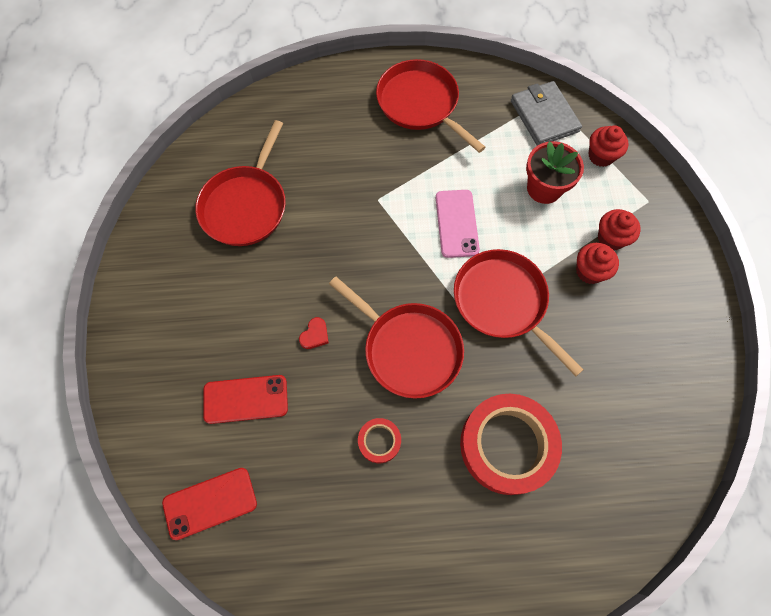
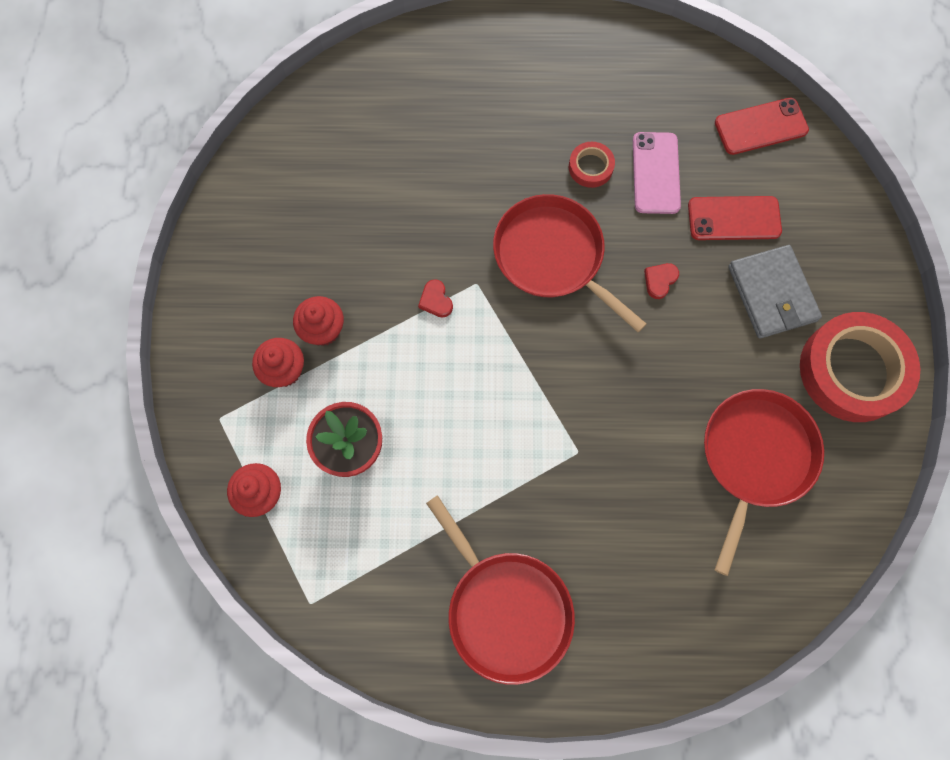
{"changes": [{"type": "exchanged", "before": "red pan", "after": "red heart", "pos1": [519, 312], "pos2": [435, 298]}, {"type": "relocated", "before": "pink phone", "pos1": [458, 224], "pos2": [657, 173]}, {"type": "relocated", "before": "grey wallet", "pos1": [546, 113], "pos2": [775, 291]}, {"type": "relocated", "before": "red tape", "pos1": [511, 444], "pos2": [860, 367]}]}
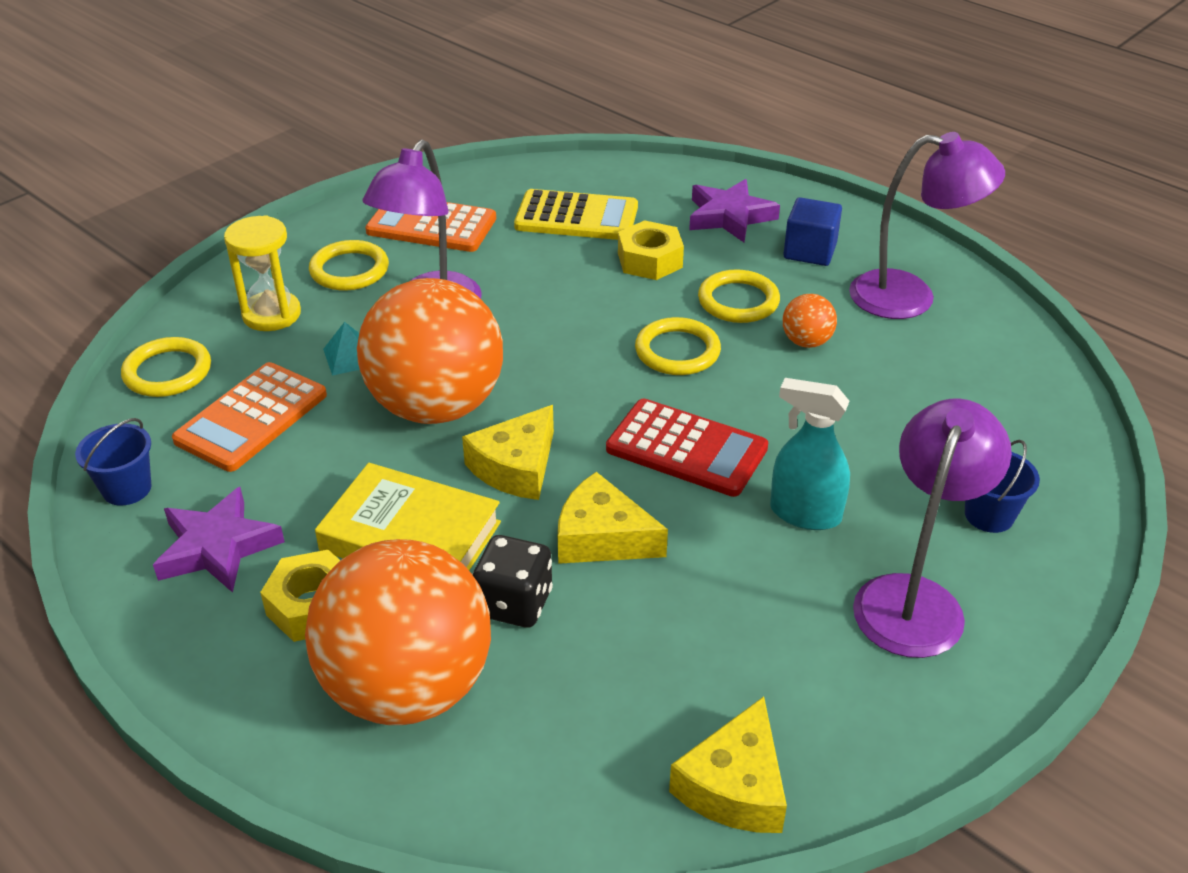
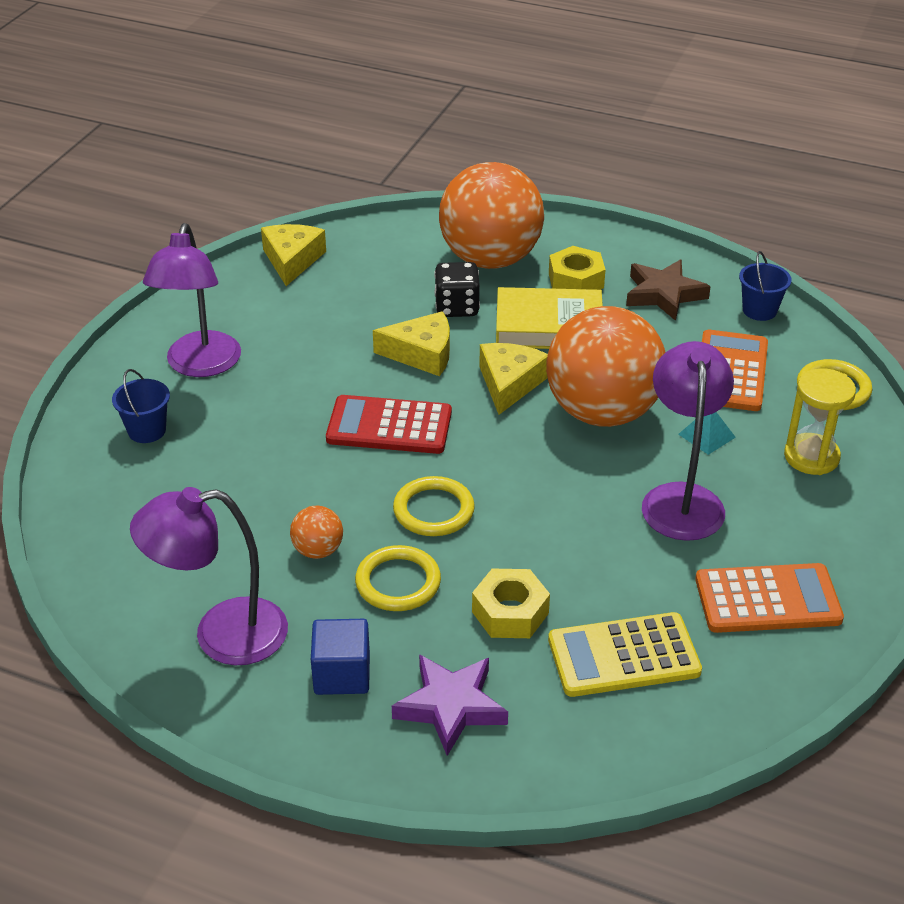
{"changes": [{"type": "colour", "before": "purple star", "after": "brown star", "pos1": [219, 540], "pos2": [668, 290]}, {"type": "missing", "before": "yellow ring", "pos1": [349, 265]}, {"type": "missing", "before": "turquoise spray bottle", "pos1": [810, 454]}]}
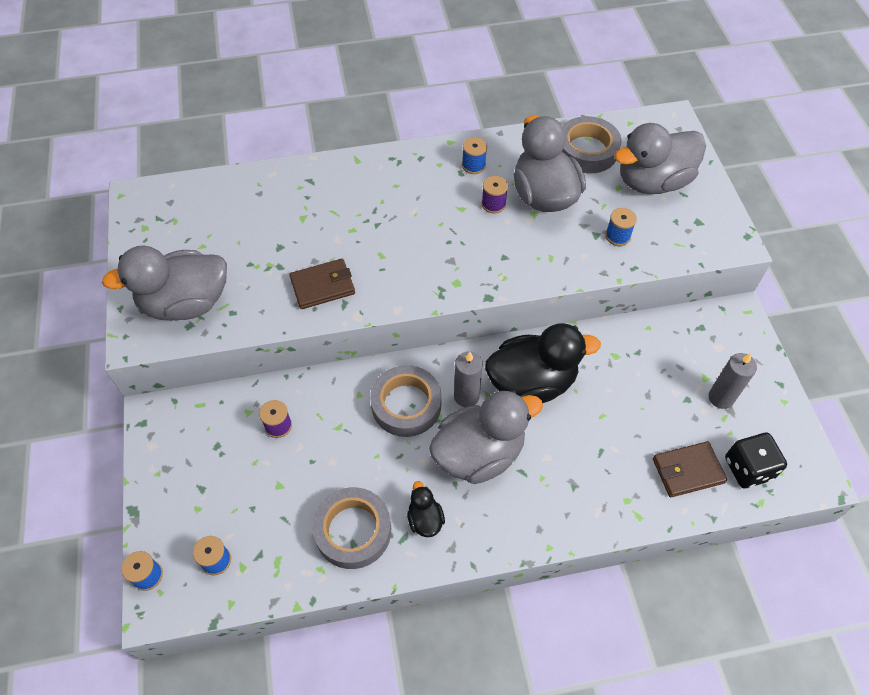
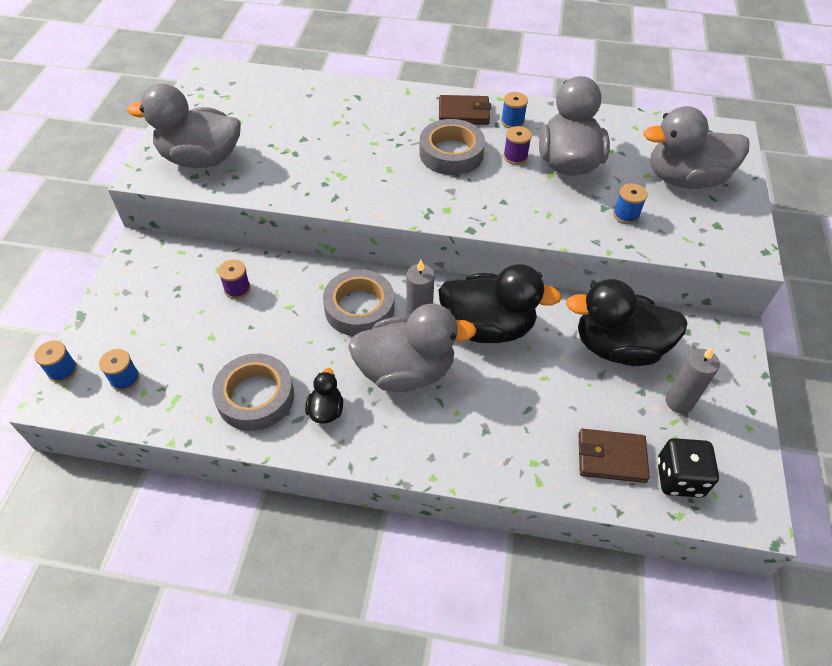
{"changes": [{"type": "relocated", "before": "grey tape", "pos1": [591, 144], "pos2": [452, 147]}, {"type": "relocated", "before": "brown wallet", "pos1": [322, 284], "pos2": [465, 110]}, {"type": "appeared", "after": "black duck", "pos2": [627, 322]}]}
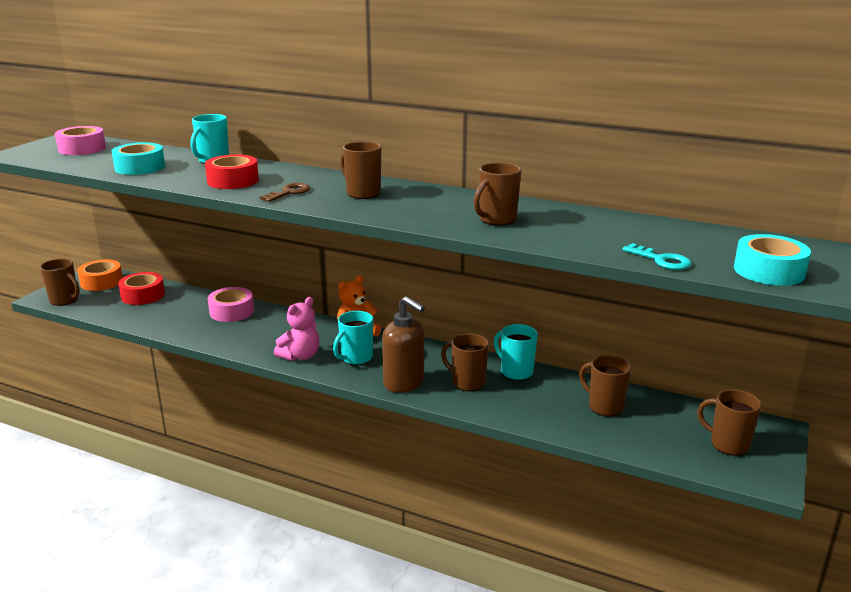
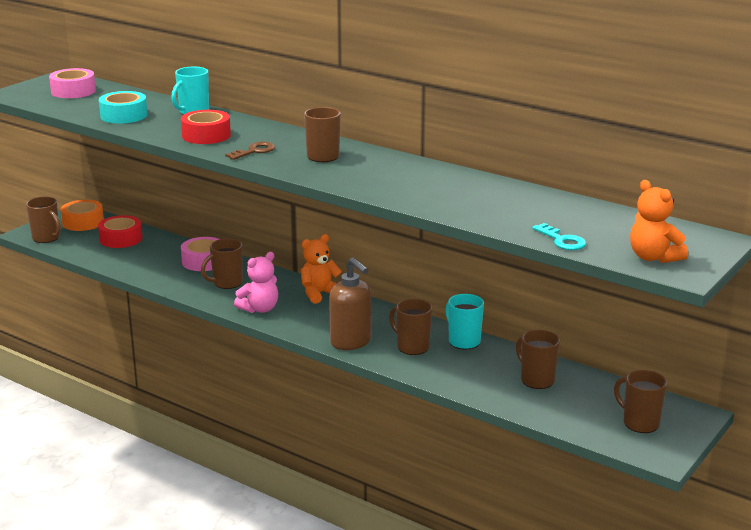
{"changes": [{"type": "relocated", "before": "brown mug", "pos1": [497, 194], "pos2": [222, 264]}, {"type": "exchanged", "before": "turquoise tape", "after": "orange teddy bear", "pos1": [772, 260], "pos2": [659, 221]}, {"type": "missing", "before": "turquoise mug", "pos1": [353, 338]}]}
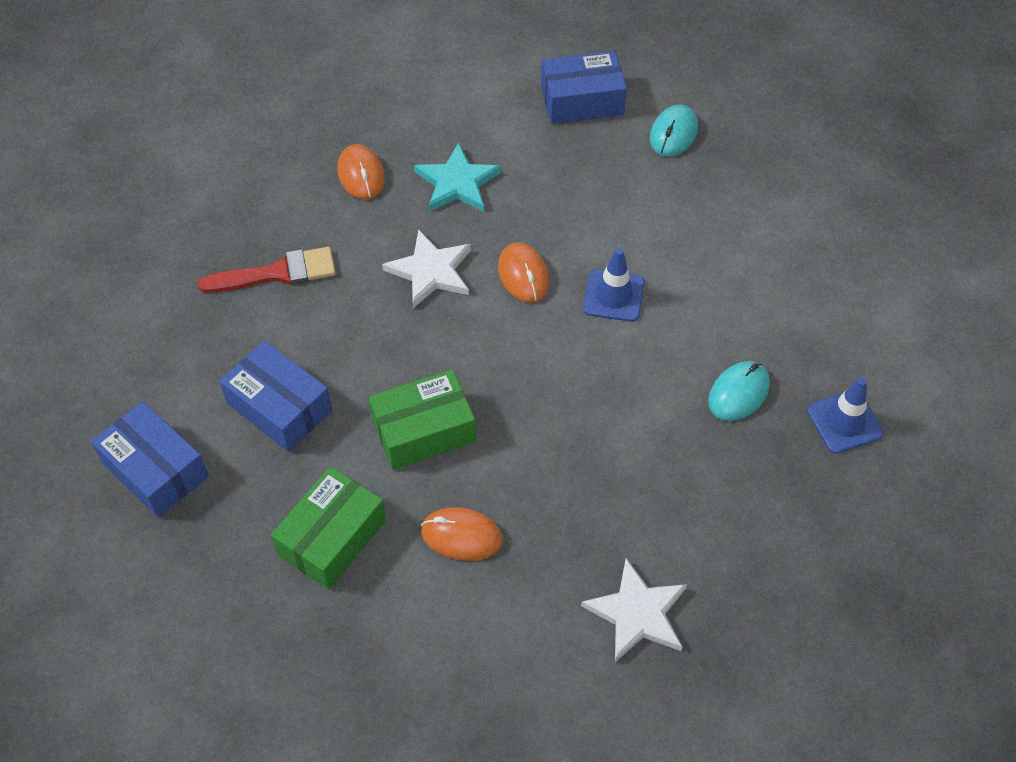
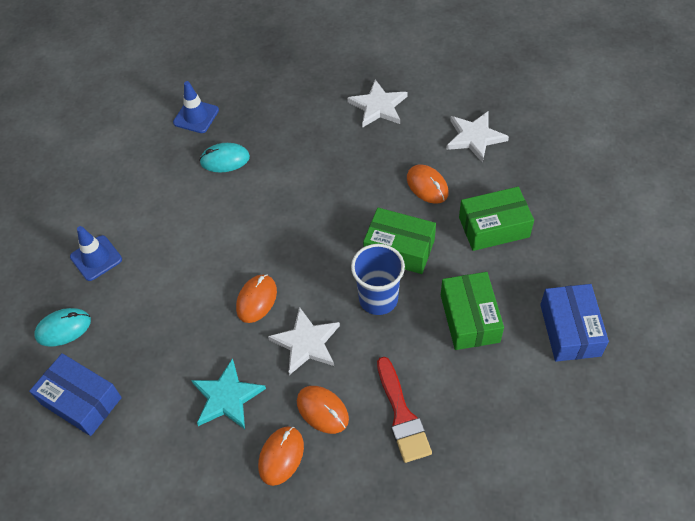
{"changes": [{"type": "relocated", "before": "blue traffic cone", "pos1": [614, 285], "pos2": [96, 253]}, {"type": "appeared", "after": "orange mouse", "pos2": [323, 410]}, {"type": "appeared", "after": "blue cup", "pos2": [378, 279]}, {"type": "spun", "before": "red brush", "pos1": [267, 270], "pos2": [404, 410], "turn": -135}, {"type": "colour", "before": "blue box", "after": "green box", "pos1": [275, 396], "pos2": [472, 311]}, {"type": "appeared", "after": "white star", "pos2": [477, 137]}]}
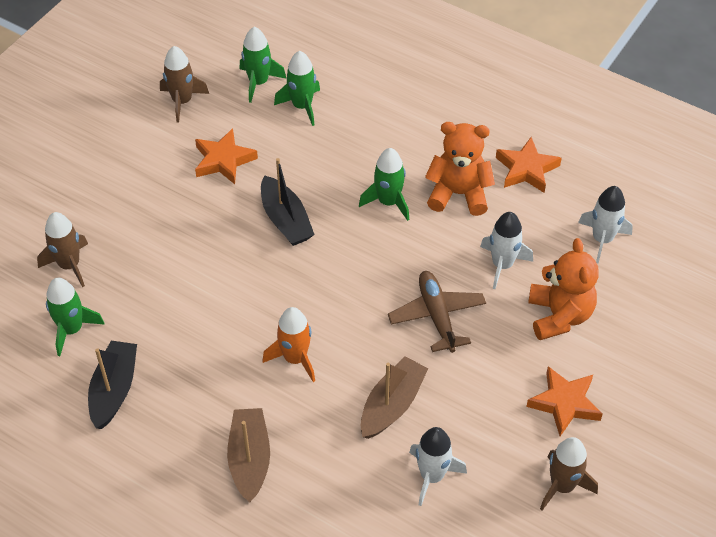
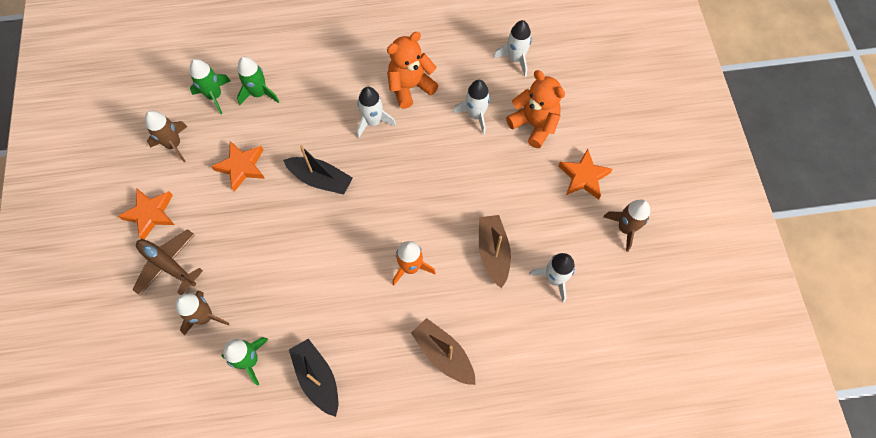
{"changes": [{"type": "relocated", "before": "orange star", "pos1": [529, 165], "pos2": [146, 214]}, {"type": "relocated", "before": "brown plane", "pos1": [437, 312], "pos2": [167, 262]}, {"type": "colour", "before": "green rocket", "after": "white rocket", "pos1": [384, 184], "pos2": [376, 112]}]}
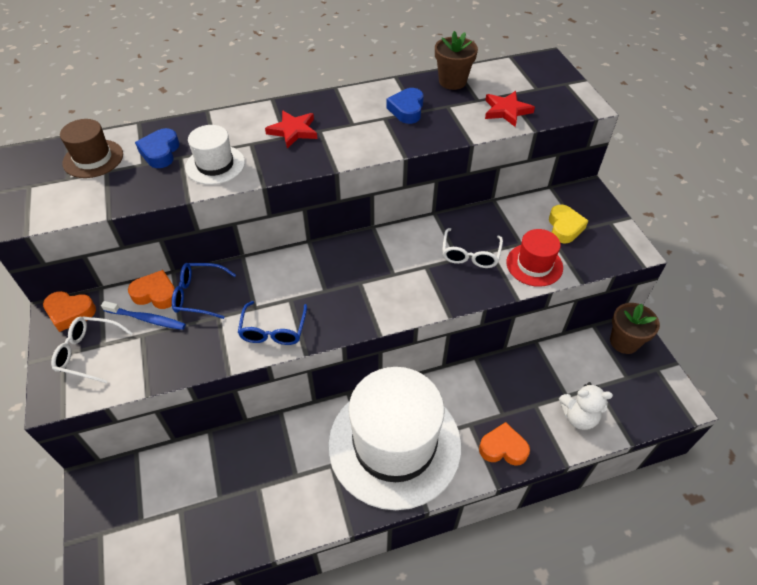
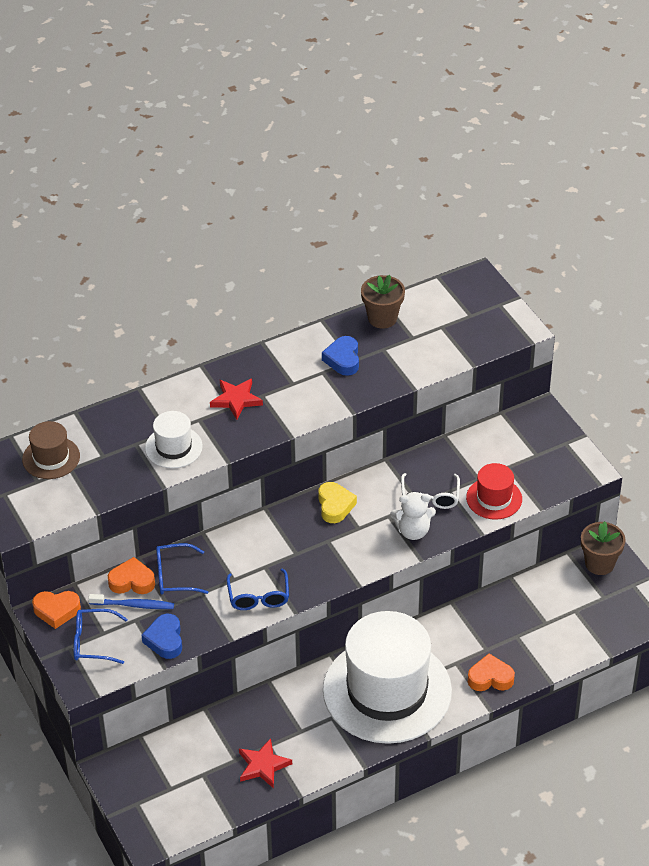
{"changes": [{"type": "colour", "before": "white glasses", "after": "blue glasses", "pos1": [92, 349], "pos2": [100, 636]}, {"type": "relocated", "before": "blue heart", "pos1": [157, 148], "pos2": [161, 636]}, {"type": "relocated", "before": "red star", "pos1": [510, 109], "pos2": [265, 763]}, {"type": "relocated", "before": "yellow heart", "pos1": [568, 224], "pos2": [337, 502]}, {"type": "relocated", "before": "white teddy bear", "pos1": [586, 406], "pos2": [413, 516]}]}
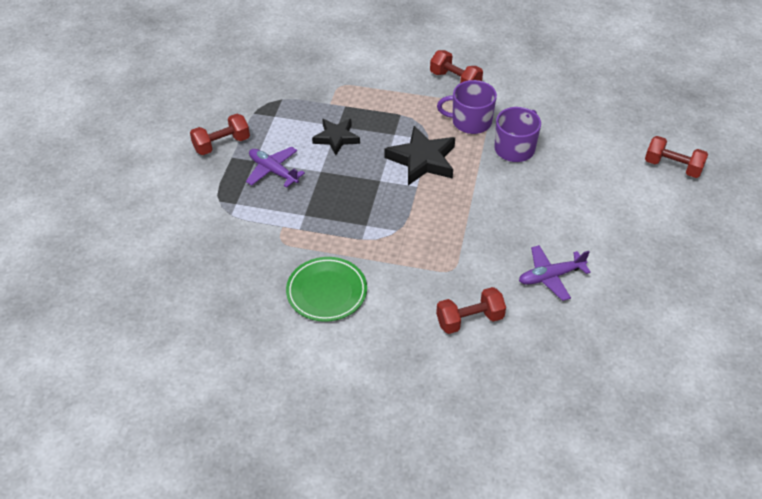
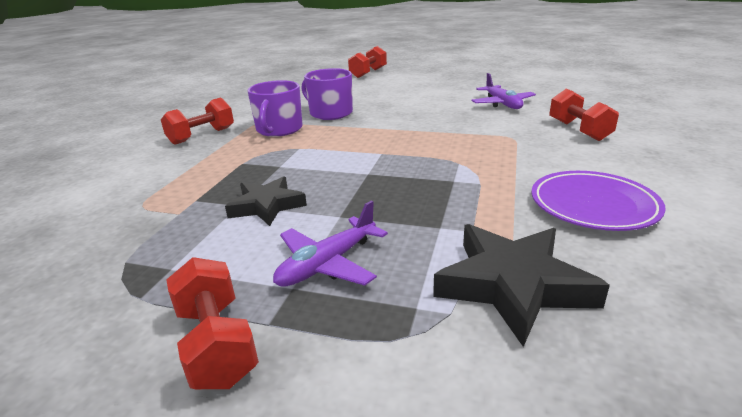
{"changes": [{"type": "relocated", "before": "black star", "pos1": [420, 155], "pos2": [521, 285]}, {"type": "colour", "before": "green plate", "after": "purple plate", "pos1": [326, 289], "pos2": [598, 201]}]}
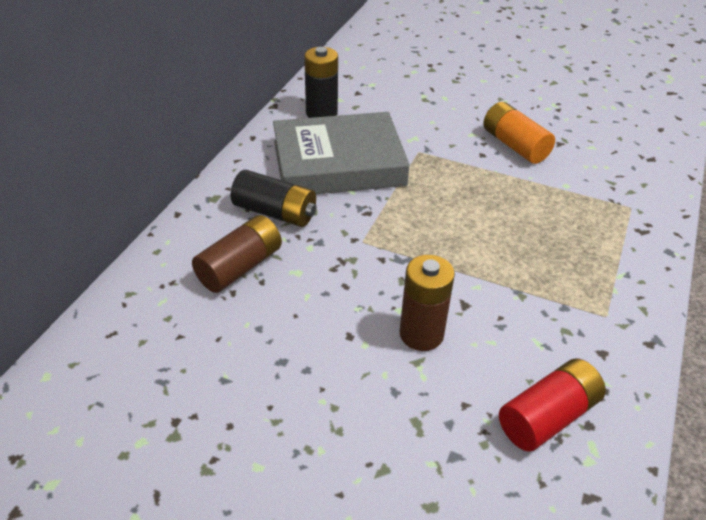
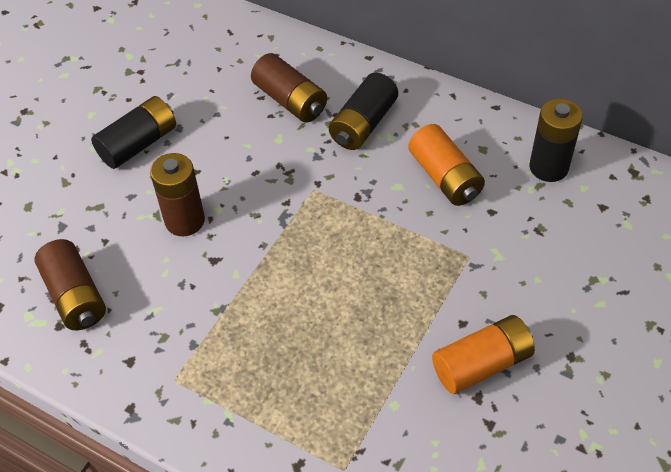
{"changes": [{"type": "colour", "before": "red battery", "after": "brown battery", "pos1": [552, 405], "pos2": [70, 284]}, {"type": "appeared", "after": "black battery", "pos2": [133, 132]}, {"type": "exchanged", "before": "grey book", "after": "orange battery", "pos1": [341, 153], "pos2": [446, 165]}]}
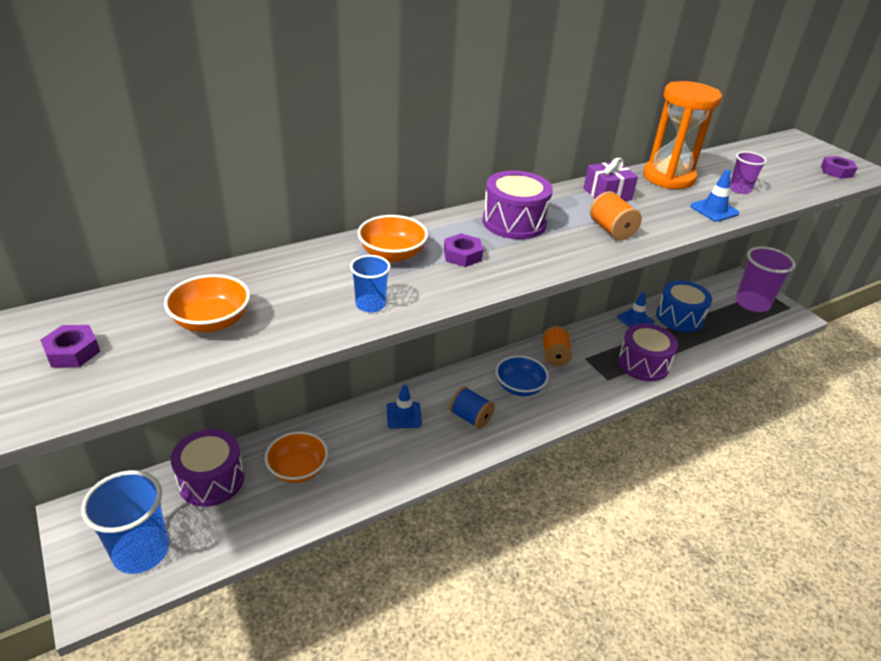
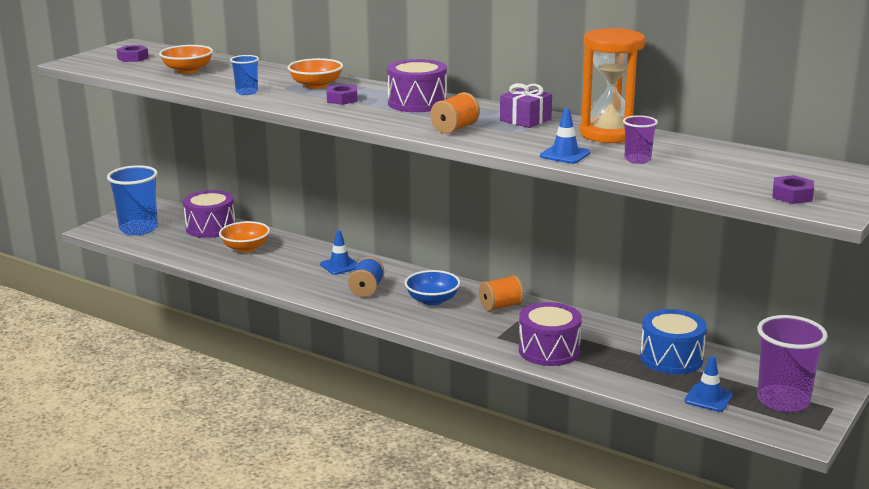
{"changes": [{"type": "relocated", "before": "blue traffic cone", "pos1": [635, 309], "pos2": [708, 384]}]}
